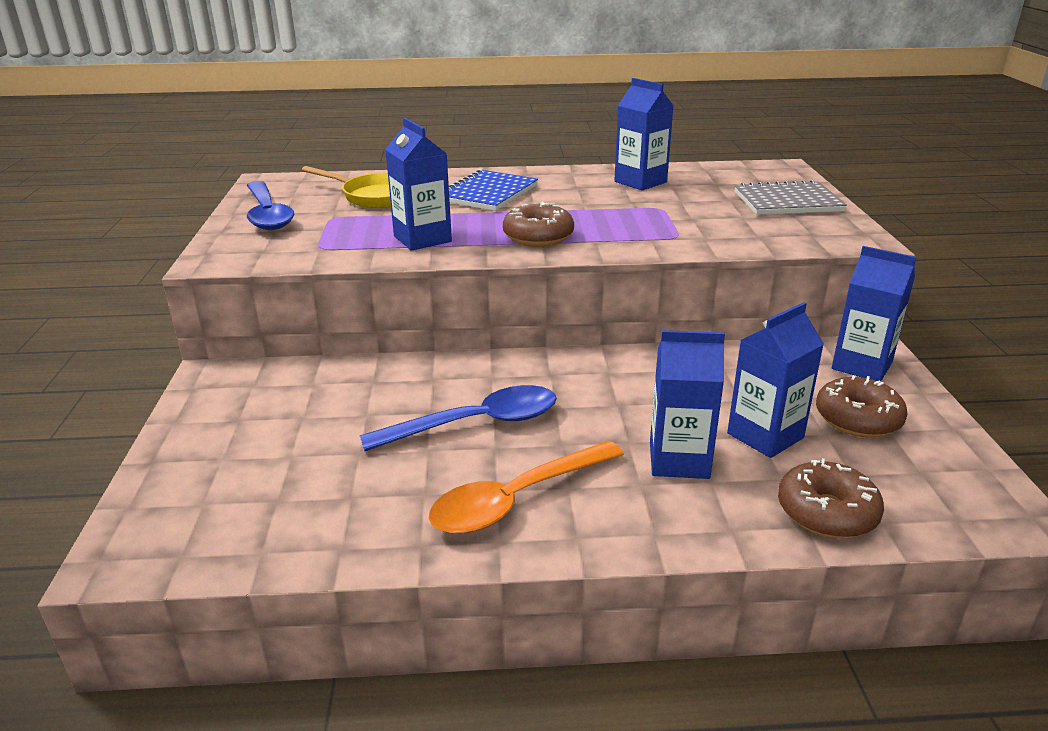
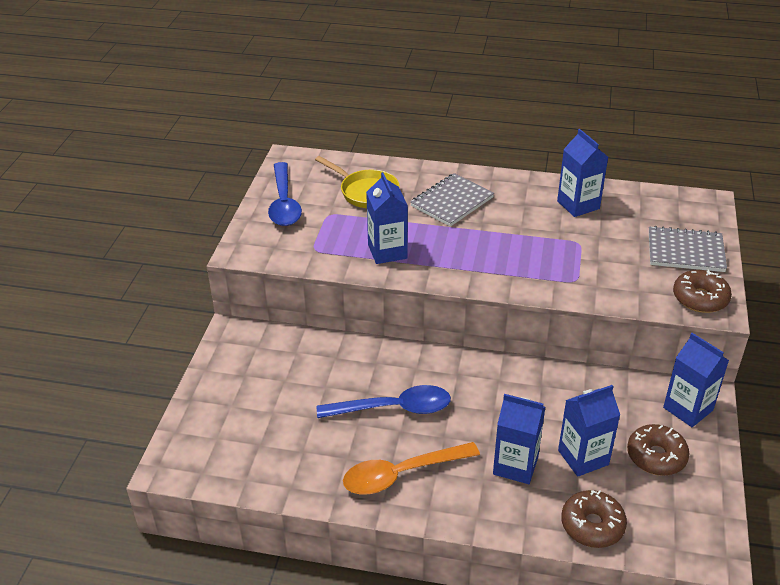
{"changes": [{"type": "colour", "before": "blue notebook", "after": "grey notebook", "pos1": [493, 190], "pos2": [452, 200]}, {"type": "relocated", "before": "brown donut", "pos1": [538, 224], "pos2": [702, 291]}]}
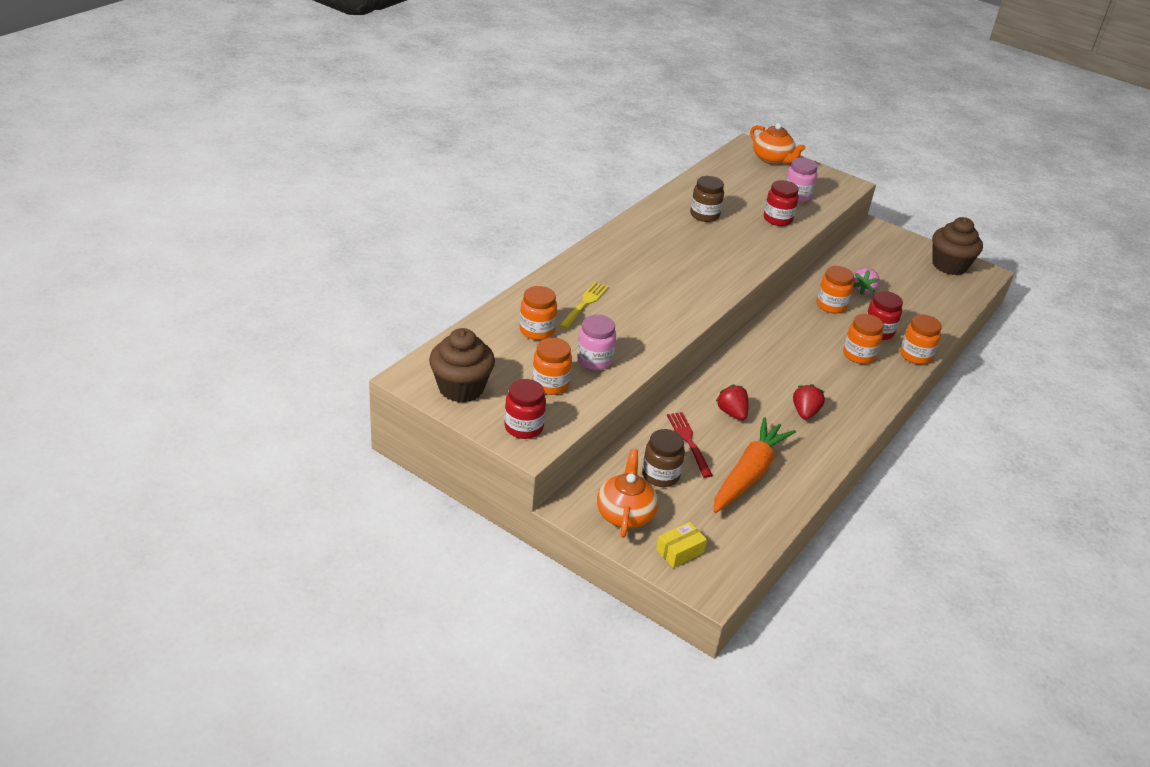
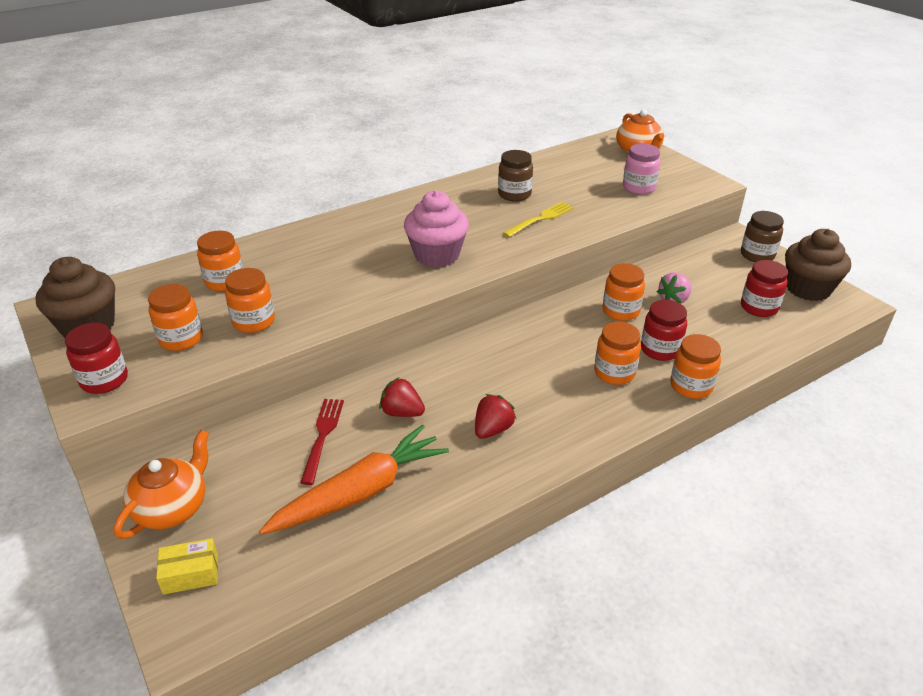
{"changes": [{"type": "colour", "before": "pink jar", "after": "orange jar", "pos1": [596, 342], "pos2": [250, 300]}, {"type": "spun", "before": "red strawberry", "pos1": [732, 402], "pos2": [402, 397], "turn": -60}, {"type": "appeared", "after": "pink cupcake", "pos2": [436, 228]}, {"type": "relocated", "before": "yellow fork", "pos1": [584, 305], "pos2": [538, 219]}, {"type": "relocated", "before": "brown jar", "pos1": [663, 458], "pos2": [762, 236]}, {"type": "relocated", "before": "red jar", "pos1": [781, 203], "pos2": [764, 288]}]}
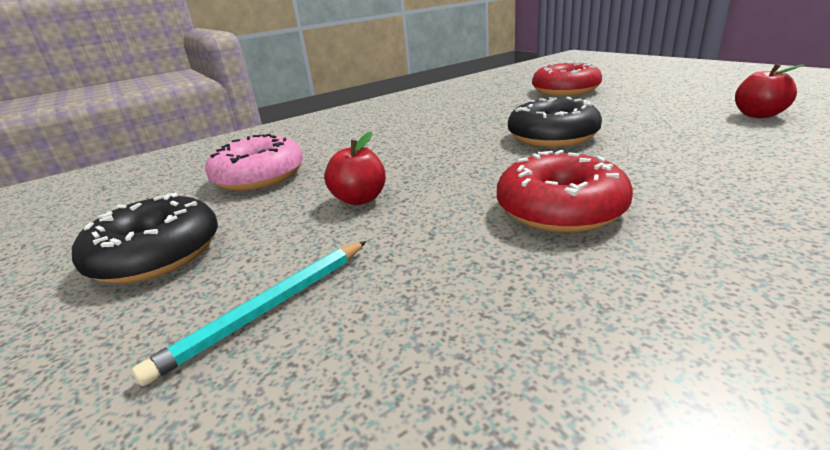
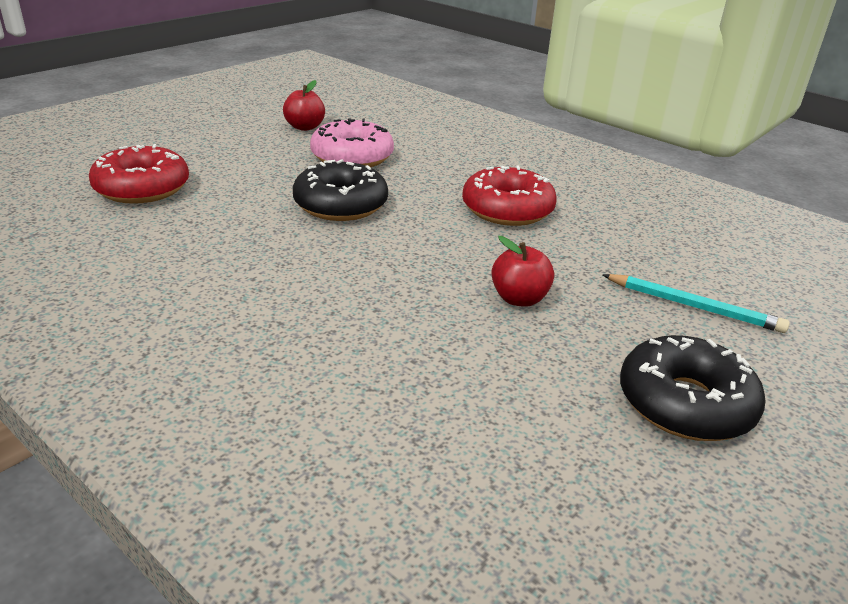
{"changes": [{"type": "relocated", "before": "pink donut", "pos1": [254, 162], "pos2": [352, 142]}]}
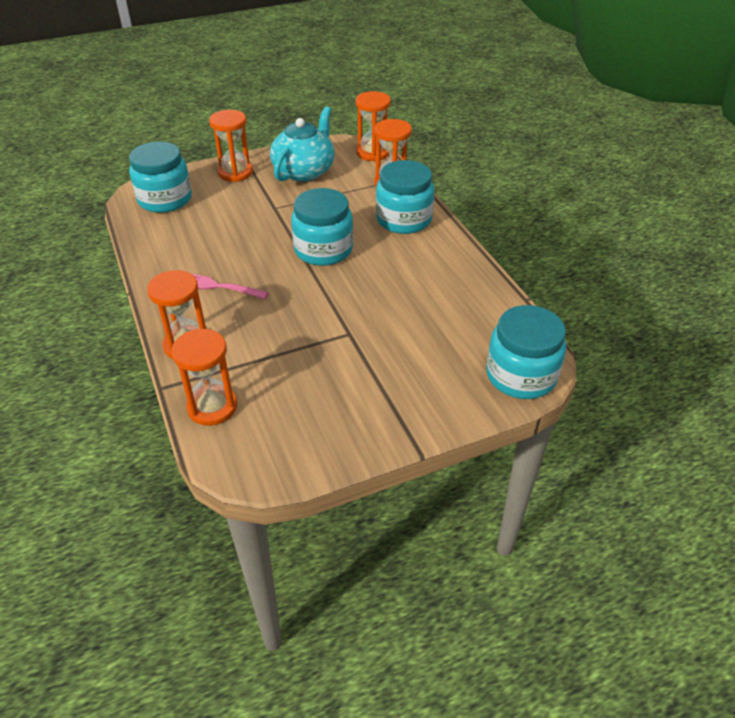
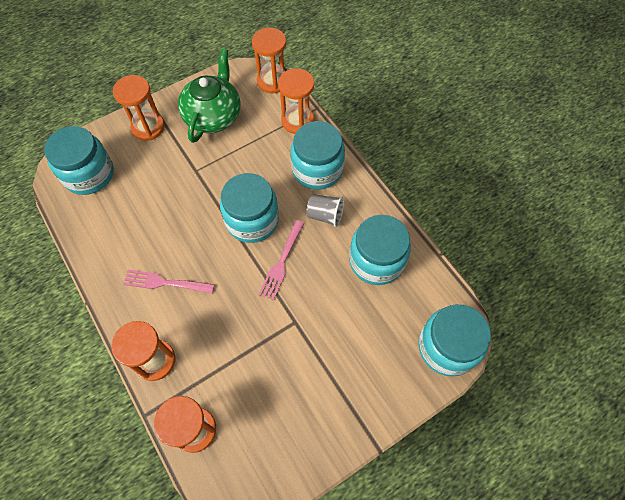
{"changes": [{"type": "colour", "before": "turquoise teapot", "after": "green teapot", "pos1": [302, 144], "pos2": [209, 96]}, {"type": "appeared", "after": "pink fork", "pos2": [281, 260]}, {"type": "appeared", "after": "grey cup", "pos2": [325, 210]}, {"type": "appeared", "after": "turquoise jar", "pos2": [380, 250]}]}
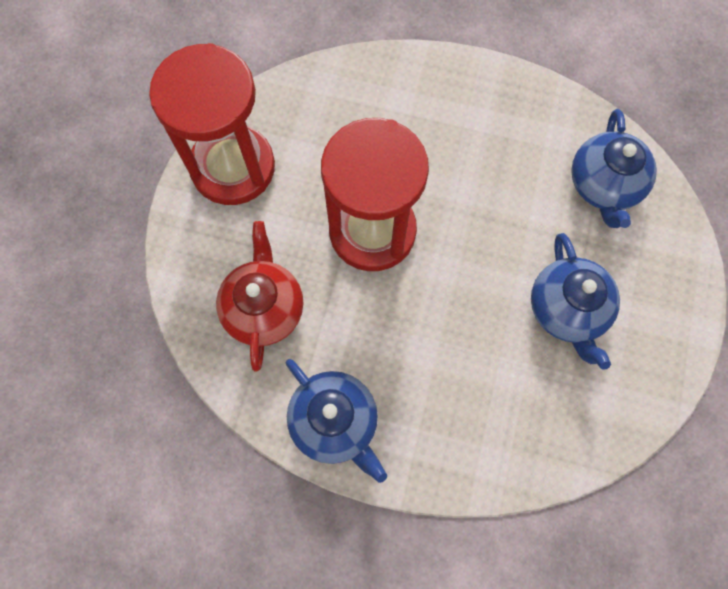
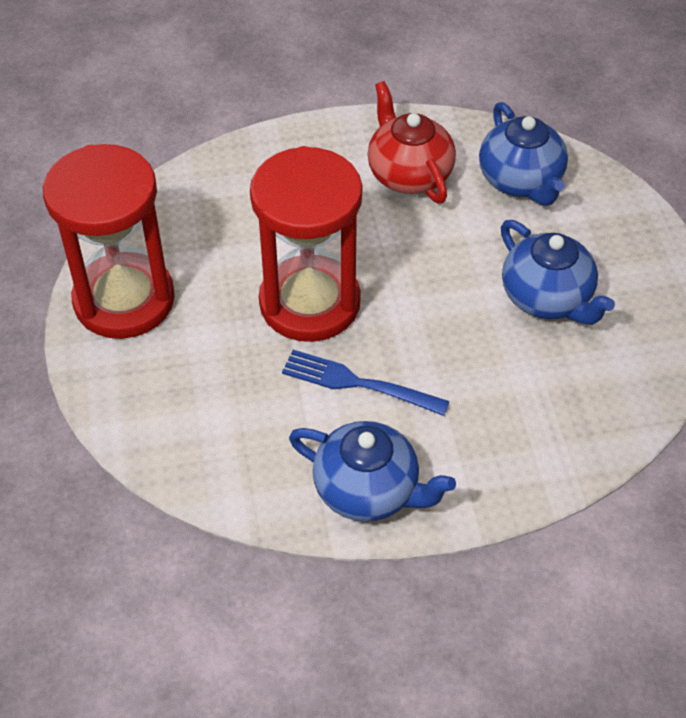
{"changes": [{"type": "appeared", "after": "blue fork", "pos2": [366, 383]}, {"type": "relocated", "before": "red teapot", "pos1": [260, 296], "pos2": [412, 142]}]}
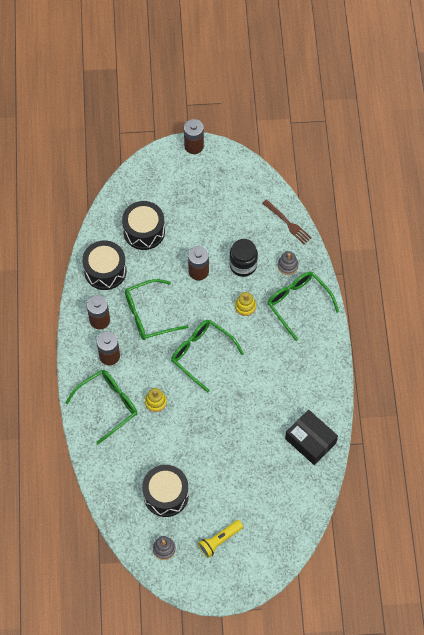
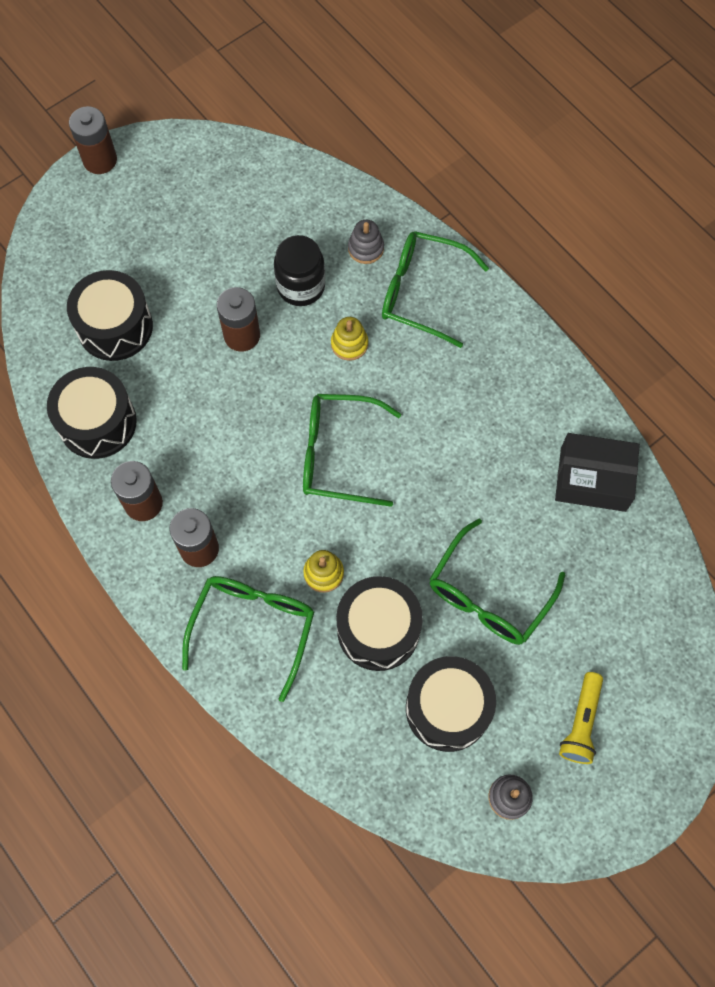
{"changes": [{"type": "appeared", "after": "black drum", "pos2": [379, 623]}, {"type": "relocated", "before": "green glasses", "pos1": [157, 309], "pos2": [497, 581]}, {"type": "missing", "before": "brown fork", "pos1": [287, 221]}]}
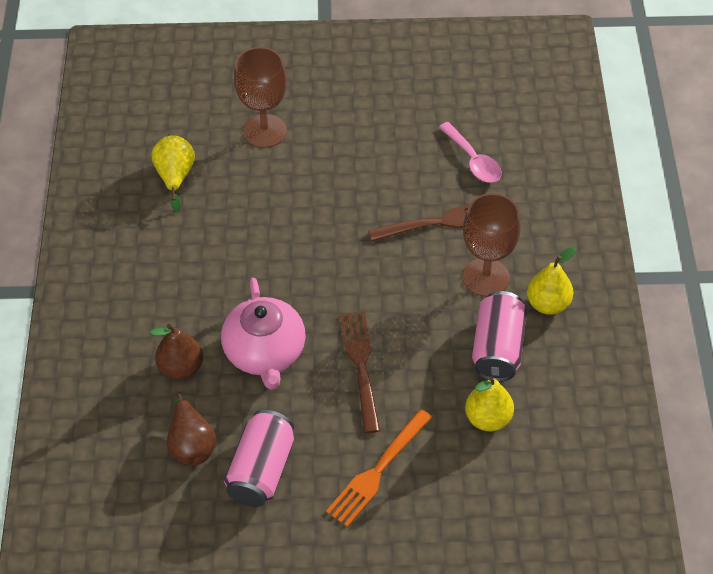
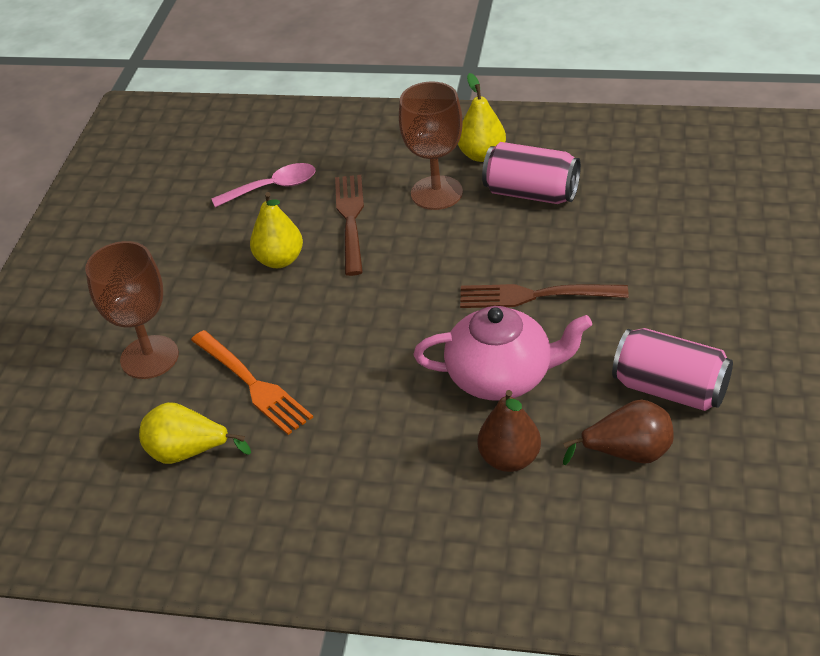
{"changes": [{"type": "relocated", "before": "orange fork", "pos1": [379, 468], "pos2": [252, 382]}, {"type": "relocated", "before": "yellow pear", "pos1": [489, 403], "pos2": [276, 230]}]}
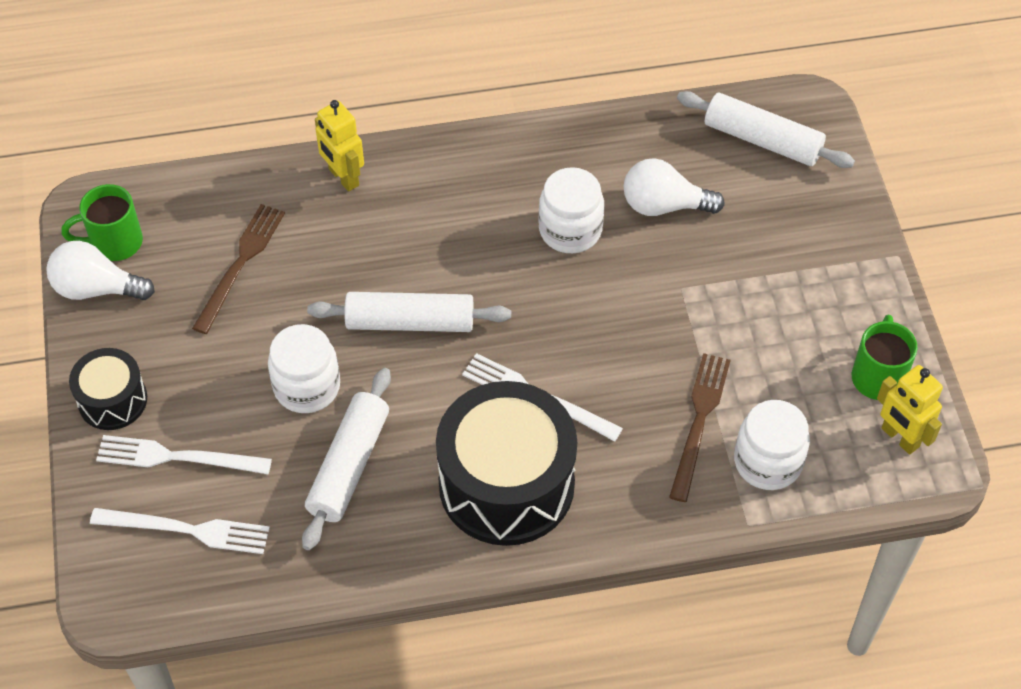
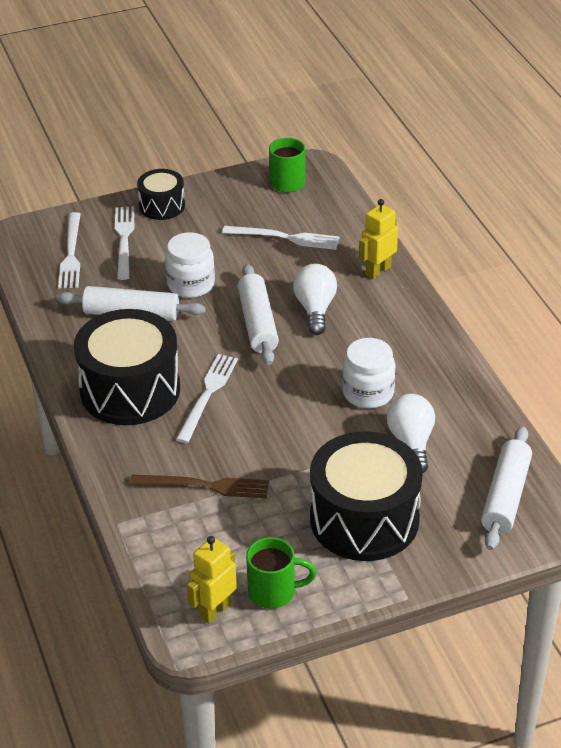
{"changes": [{"type": "colour", "before": "brown fork", "after": "white fork", "pos1": [238, 269], "pos2": [281, 238]}, {"type": "relocated", "before": "white light bulb", "pos1": [100, 270], "pos2": [315, 299]}, {"type": "appeared", "after": "black drum", "pos2": [366, 496]}, {"type": "missing", "before": "white jar", "pos1": [772, 445]}]}
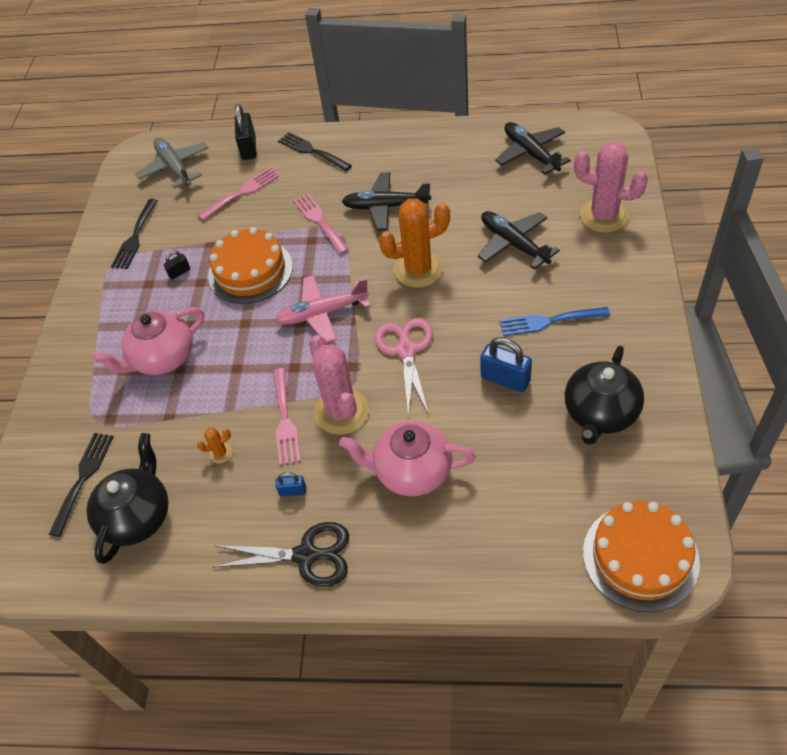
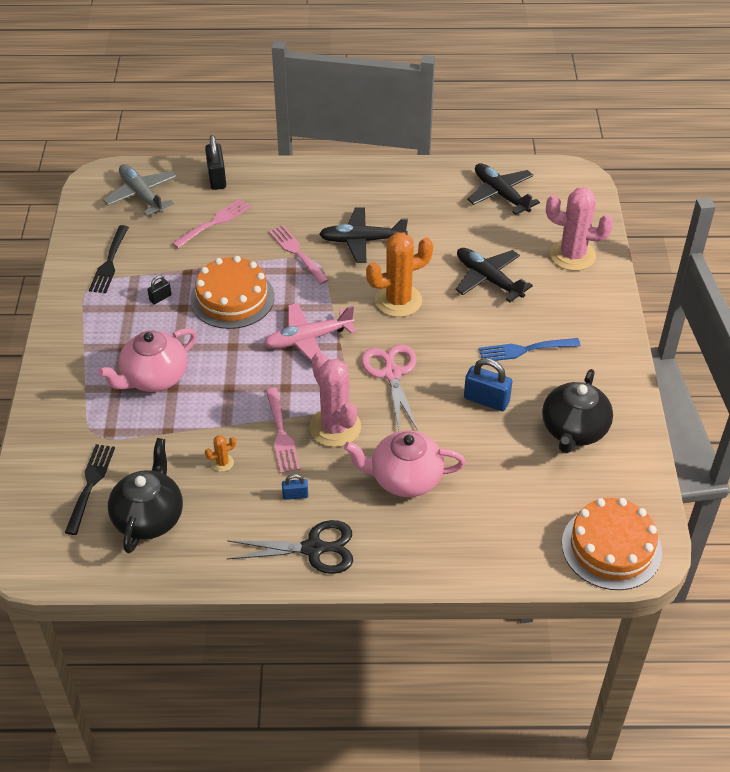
{"changes": [{"type": "missing", "before": "black fork", "pos1": [315, 151]}]}
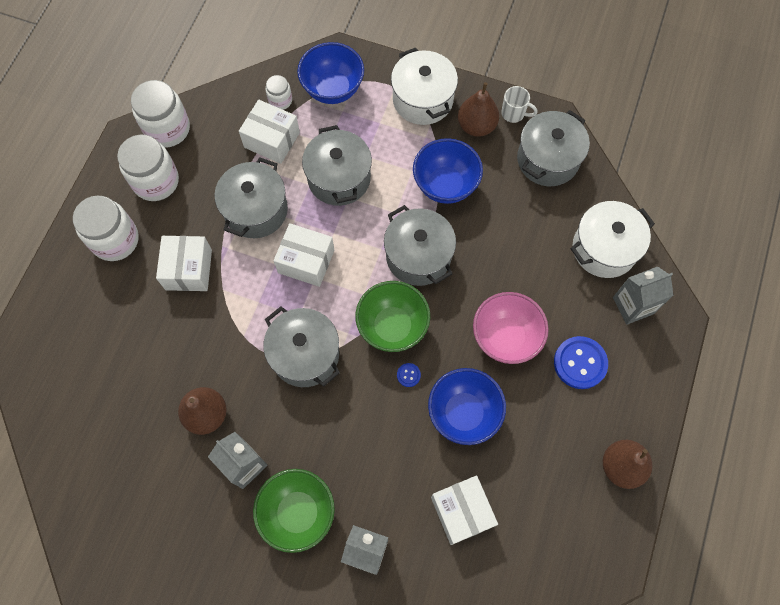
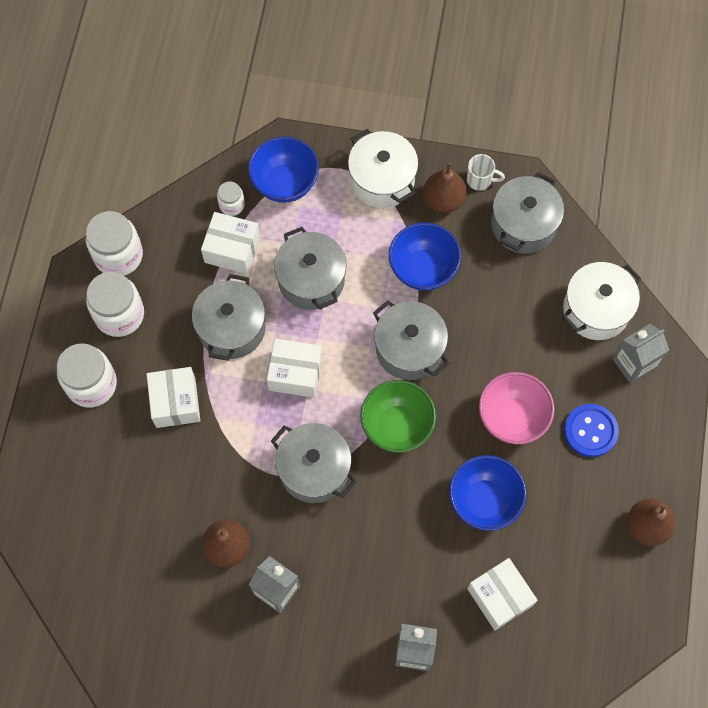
{"changes": [{"type": "missing", "before": "green bowl", "pos1": [294, 511]}, {"type": "missing", "before": "blue button", "pos1": [409, 375]}]}
